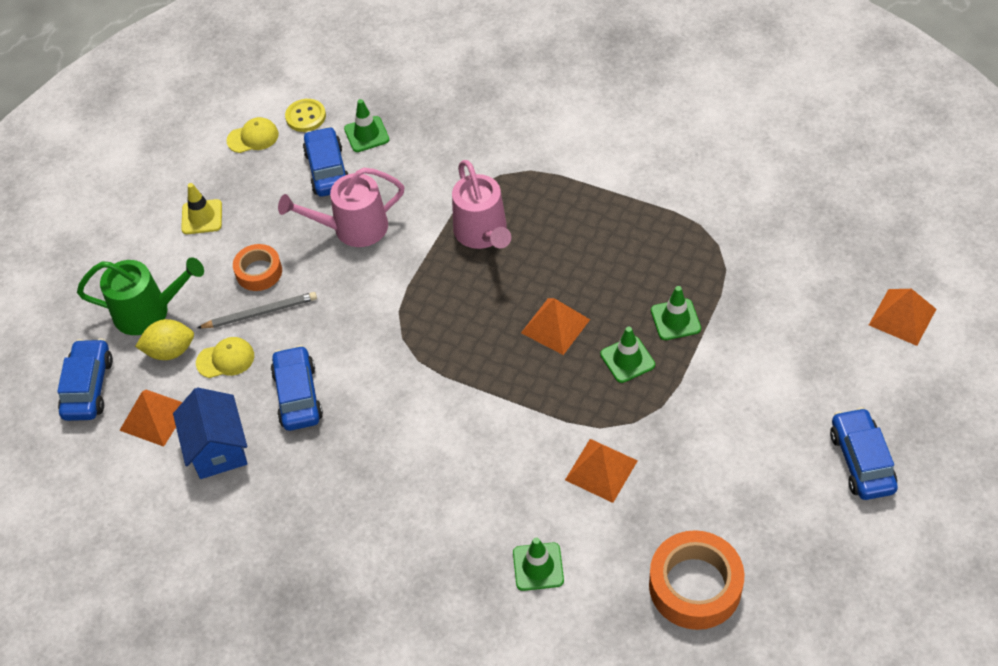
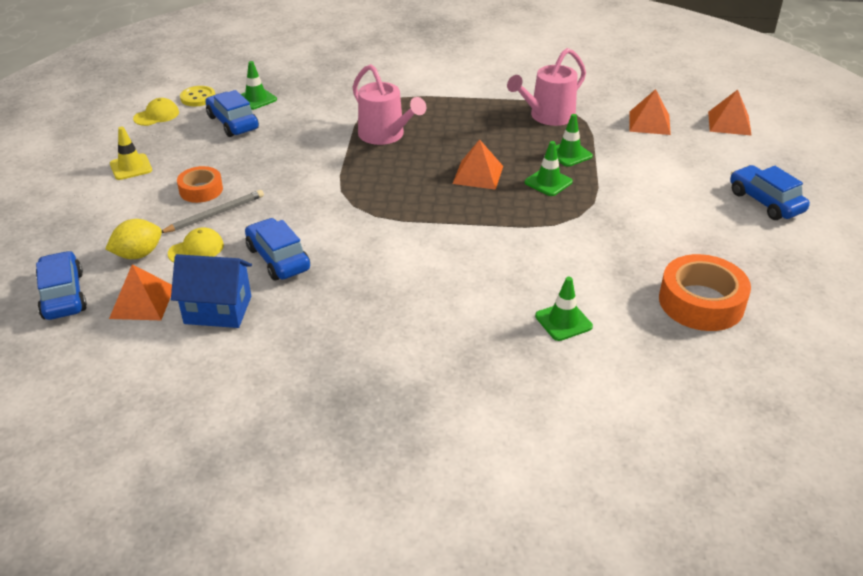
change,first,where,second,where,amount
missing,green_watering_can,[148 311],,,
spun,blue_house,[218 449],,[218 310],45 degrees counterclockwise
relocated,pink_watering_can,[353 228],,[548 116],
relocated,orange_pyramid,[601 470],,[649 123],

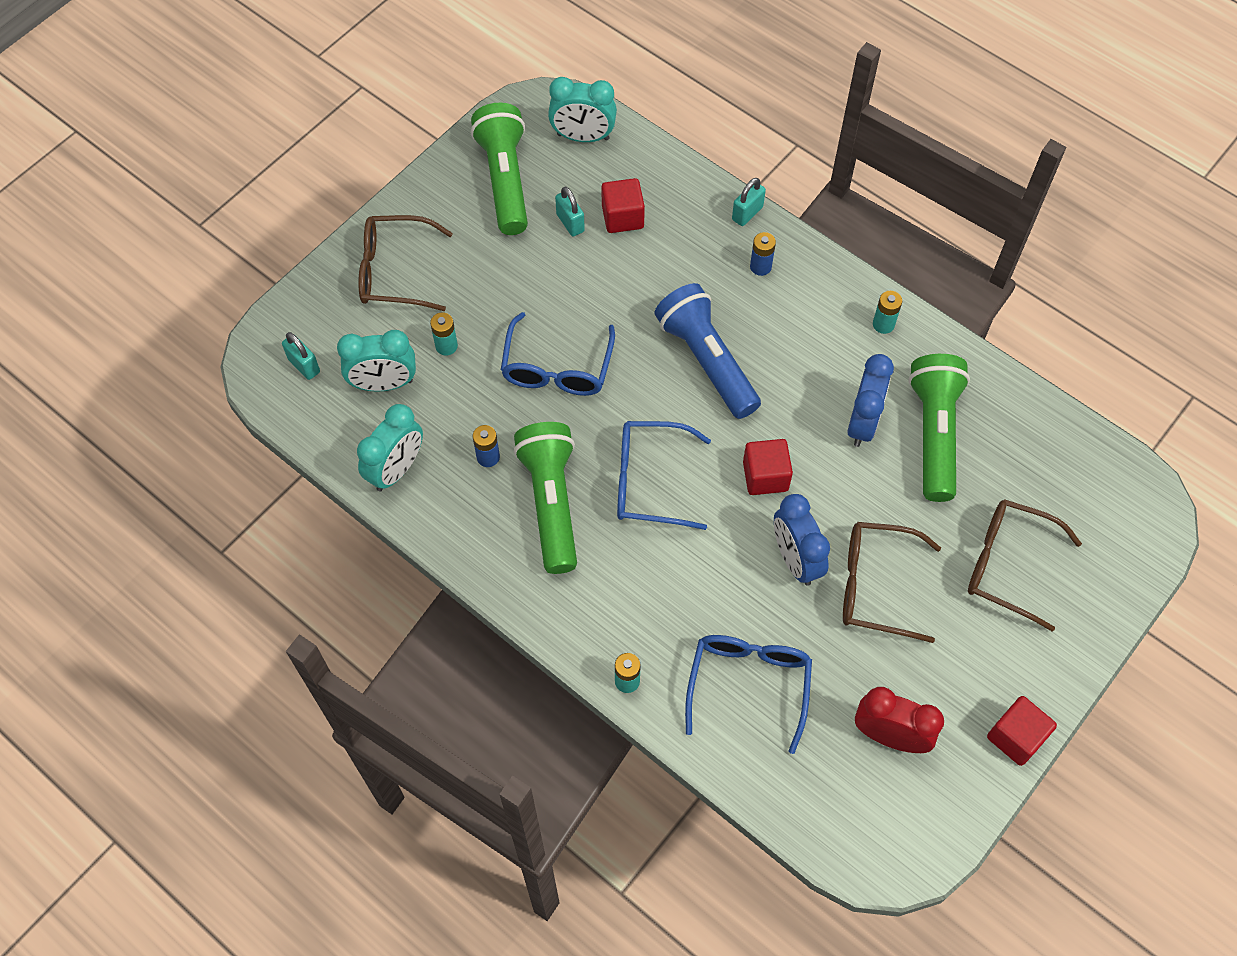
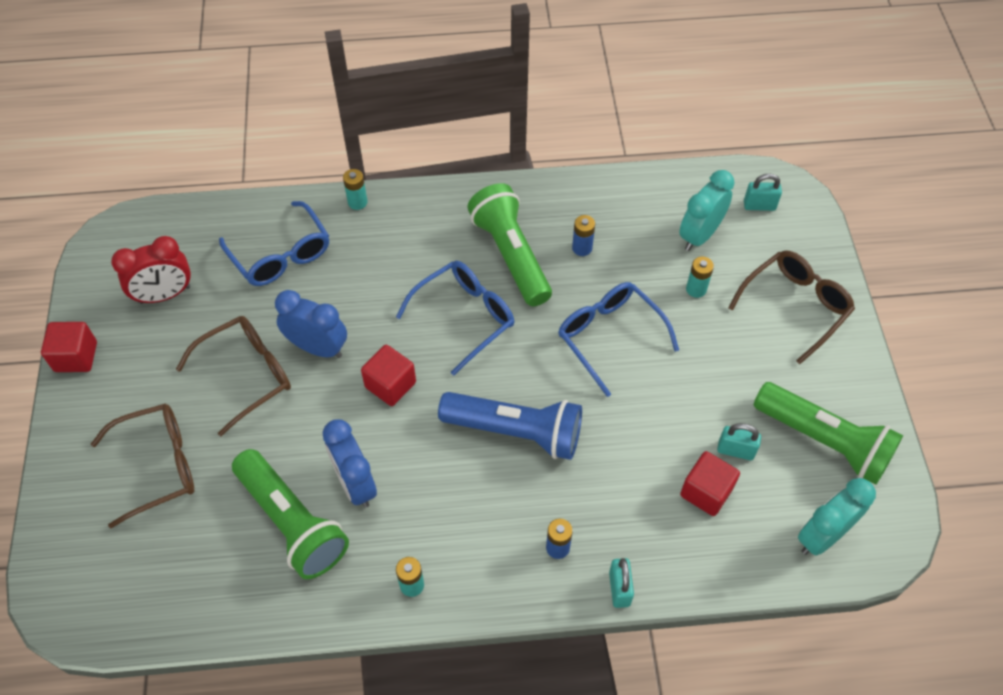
change,first,where,second,where,amount
missing,turquoise_clock,[396 470],,,
spun,green_flashlight,[551 503],,[511 255],150 degrees counterclockwise

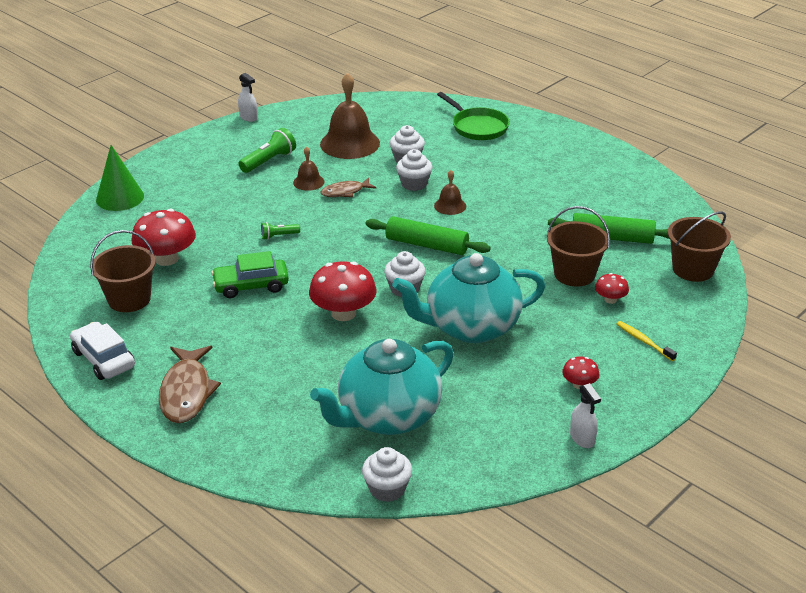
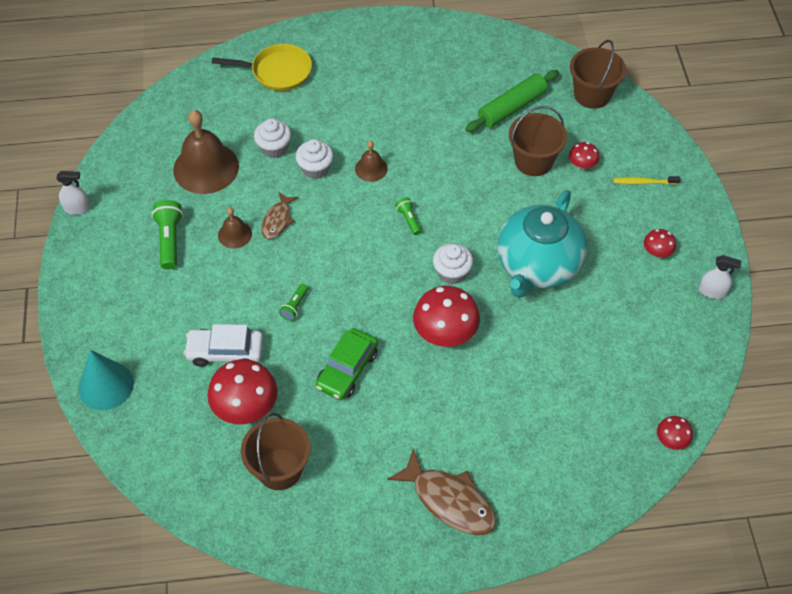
change,first,where,second,where,amount
relocated,white_car,[103 359],,[225 352],
colour,green_cone,[120 198],turquoise_cone,[106 385],
missing,turquoise_teapot,[388 416],,,
exchanged,white_cupcake,[387 489],red_mushroom,[671 440],
exchanged,green_rolling_pin,[427 245],green_flashlight,[409 220],
colour,green_pan,[477 127],yellow_pan,[277 71],

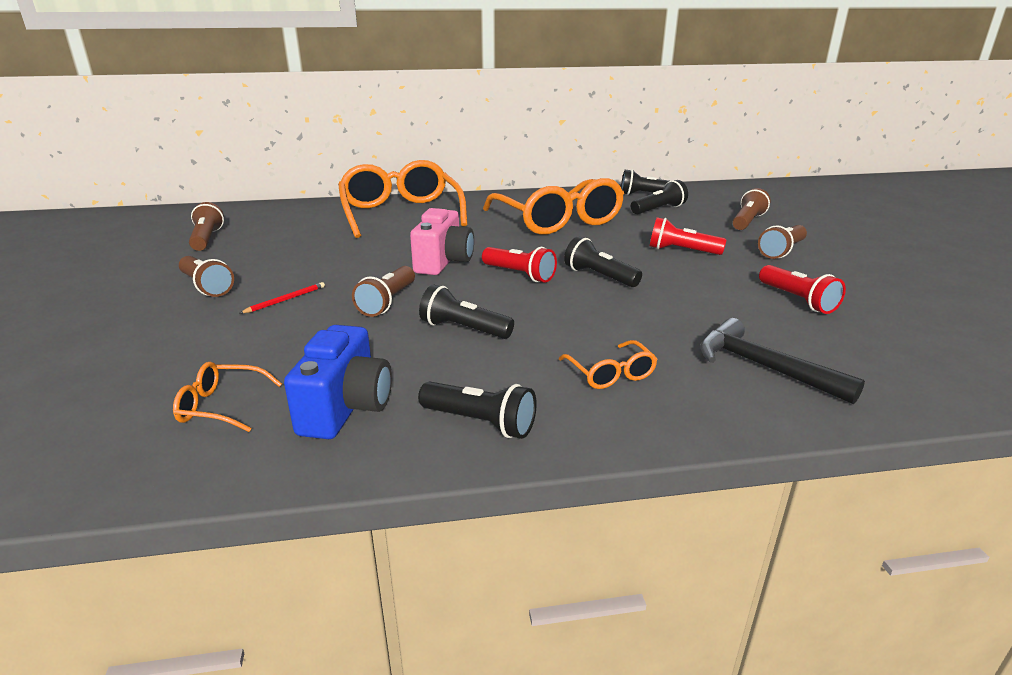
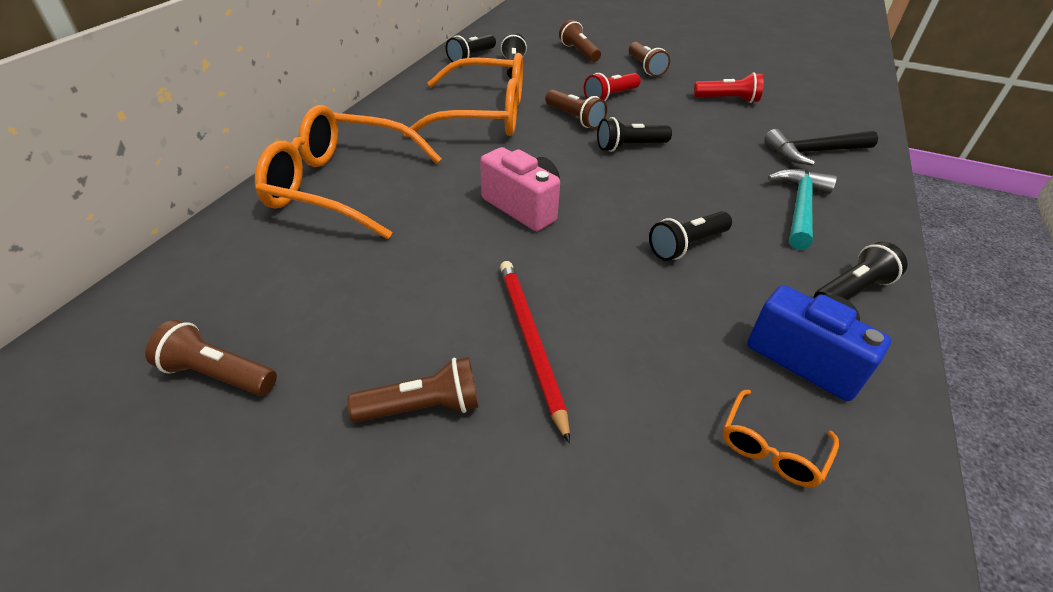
change,first,where,second,where,amount
size,red_pencil,[286 300],,[530 341],x1.97
relocated,brown_flashlight,[387 302],,[574 118],
missing,red_flashlight,[519 275],,,
exchanged,orange_glasses,[611 374],turquoise_hammer,[799 208],

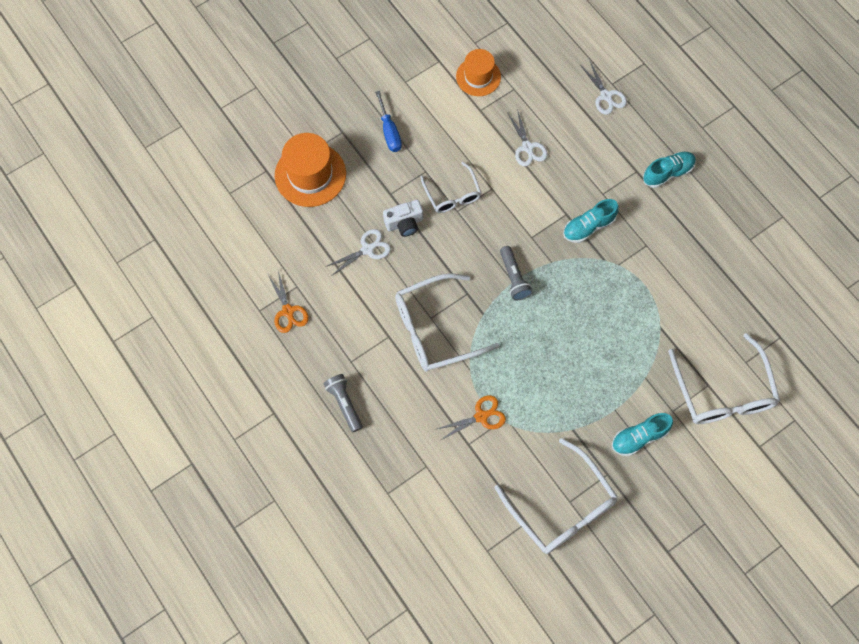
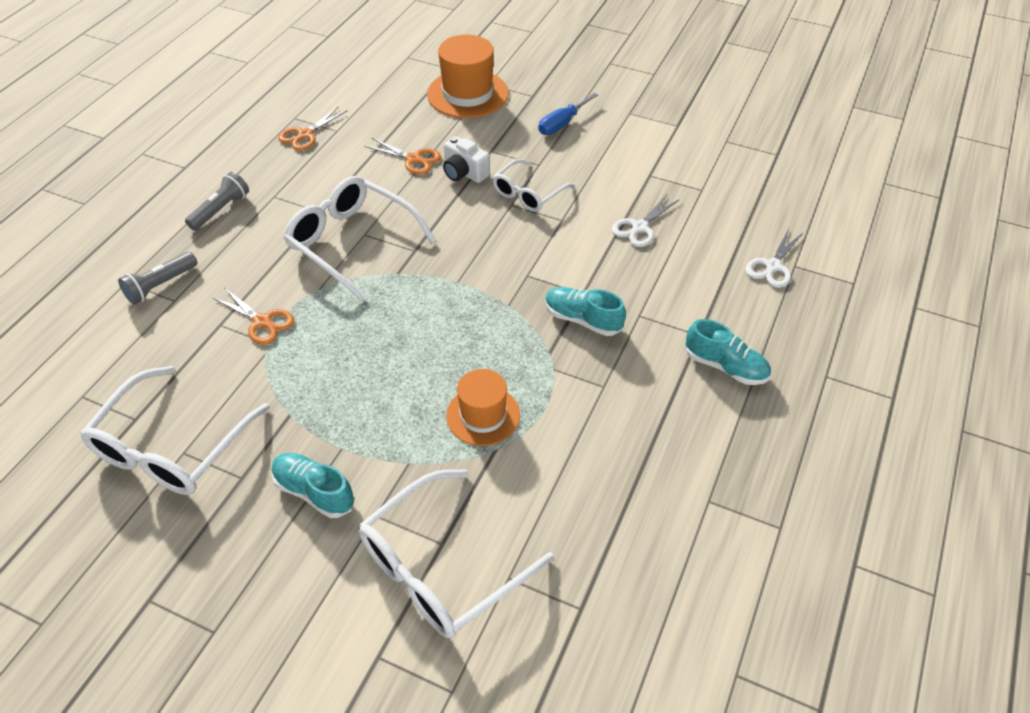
change,first,where,second,where,amount
colour,white_scissors,[367 249],orange_scissors,[413 159],
relocated,orange_hat,[478 77],,[483 415],
relocated,grey_flashlight,[514 277],,[161 285],

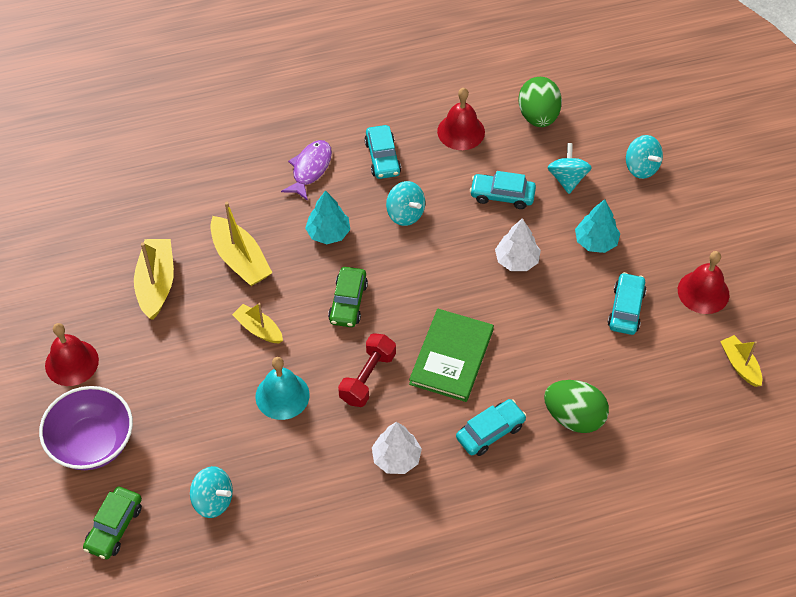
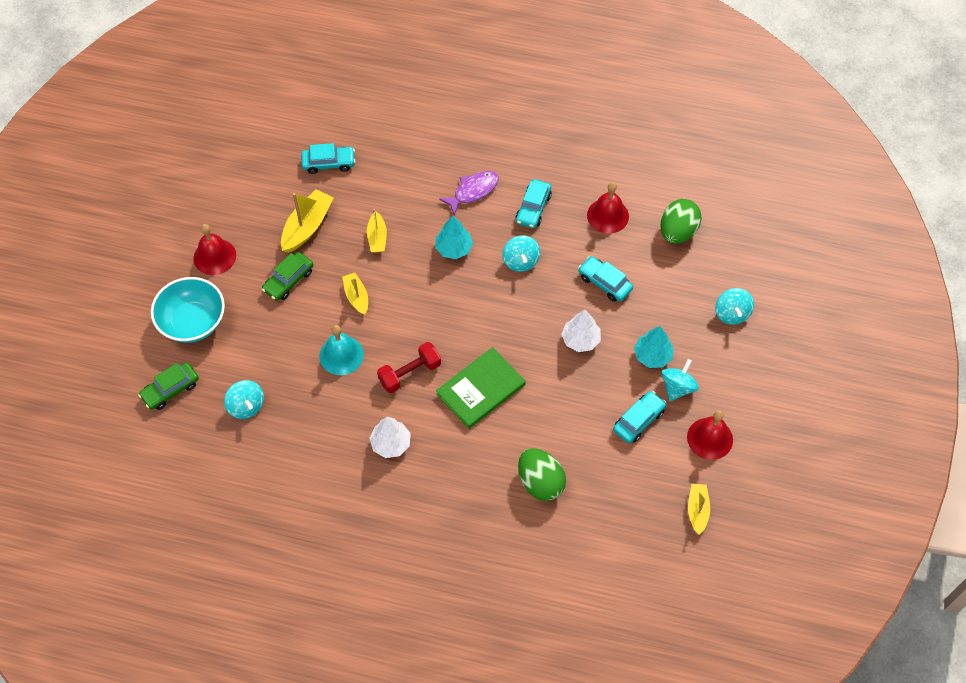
change,first,where,second,where,amount
colour,purple_bowl,[92 443],turquoise_bowl,[193 322],
size,yellow_boat,[240 259],,[377 237],x0.62
relocated,green_car,[348 302],,[288 280],
relocated,turquoise_car,[490 432],,[328 163],
relocated,turquoise_spinning_top,[567 179],,[677 387],

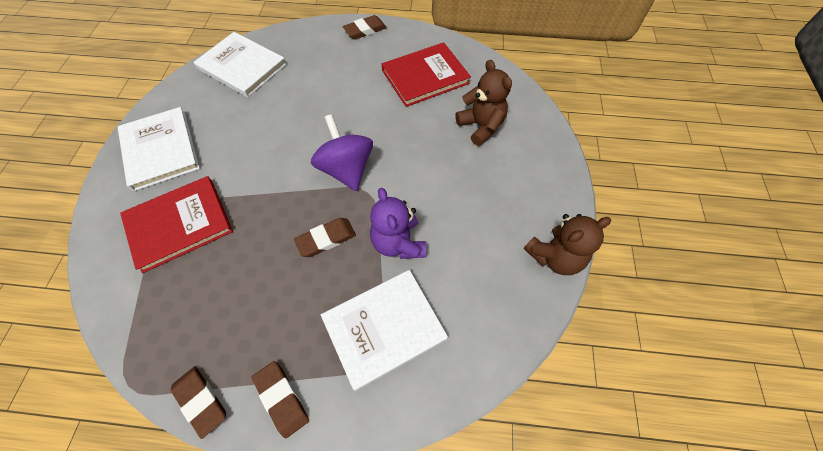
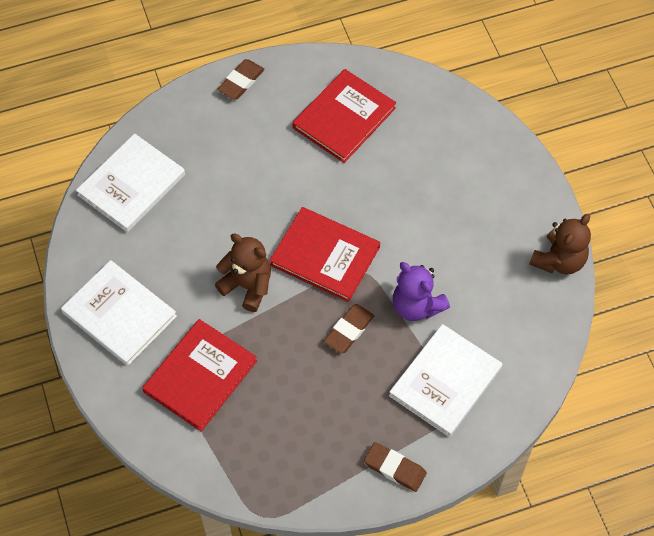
change,first,where,second,where,amount
missing,brown_eraser,[201 401],,,
spun,white_book,[242 67],,[131 185],60 degrees counterclockwise
exchanged,purple_spinning_top,[346 169],red_book,[325 256],
relocated,brown_teddy_bear,[481 126],,[247 286],

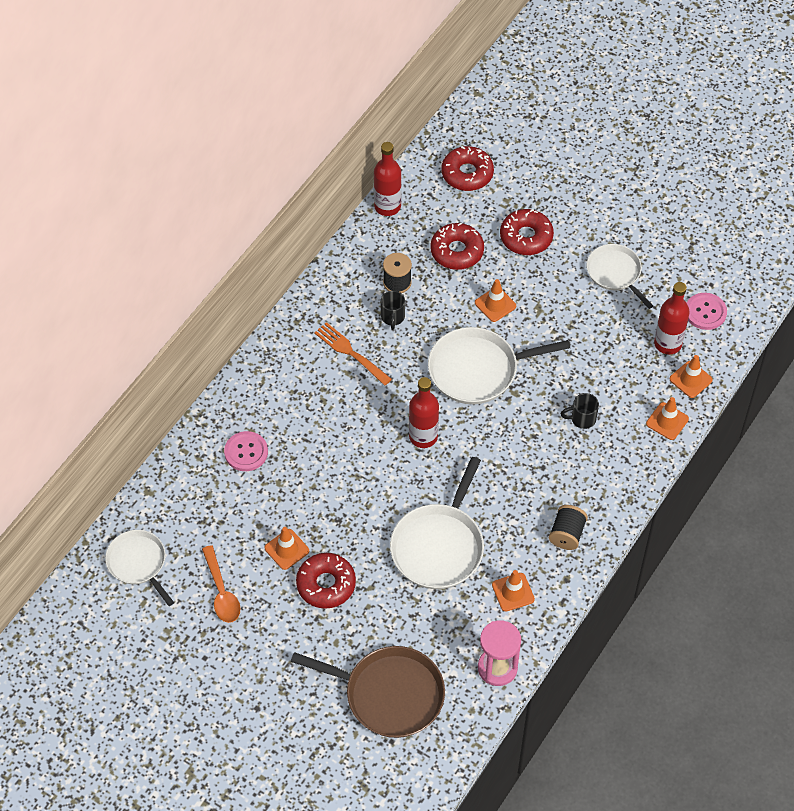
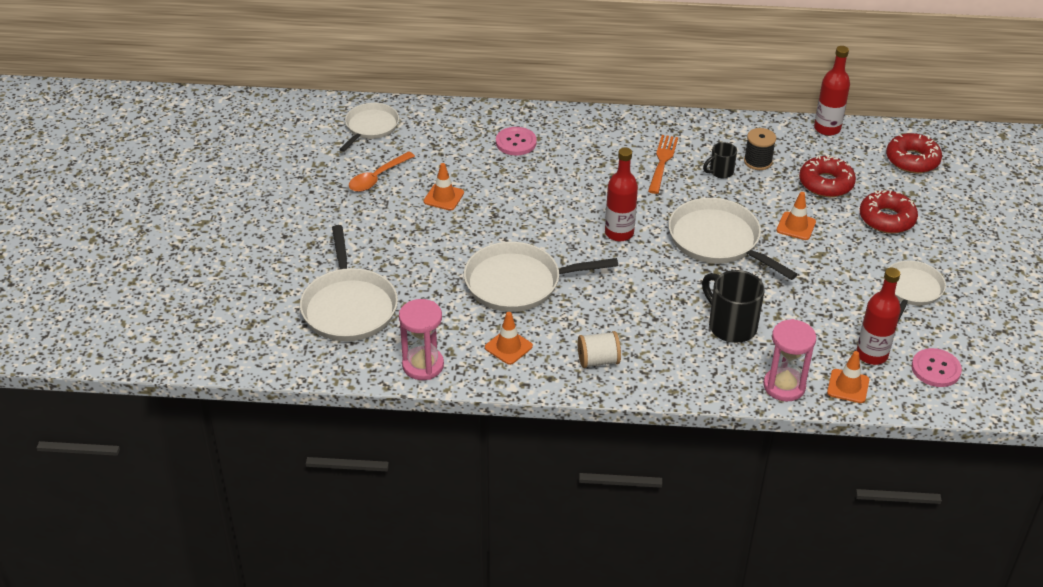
change,first,where,second,where,amount
colour,brown_pan,[389 694],white_pan,[349 307],
missing,red_donut,[326 584],,,
colour,black_spool,[567 534],white_spool,[598 361],
size,black_mug,[582 419],,[730 326],x1.78
exchanged,orange_traffic_cone,[667 421],pink_hourglass,[784 386],

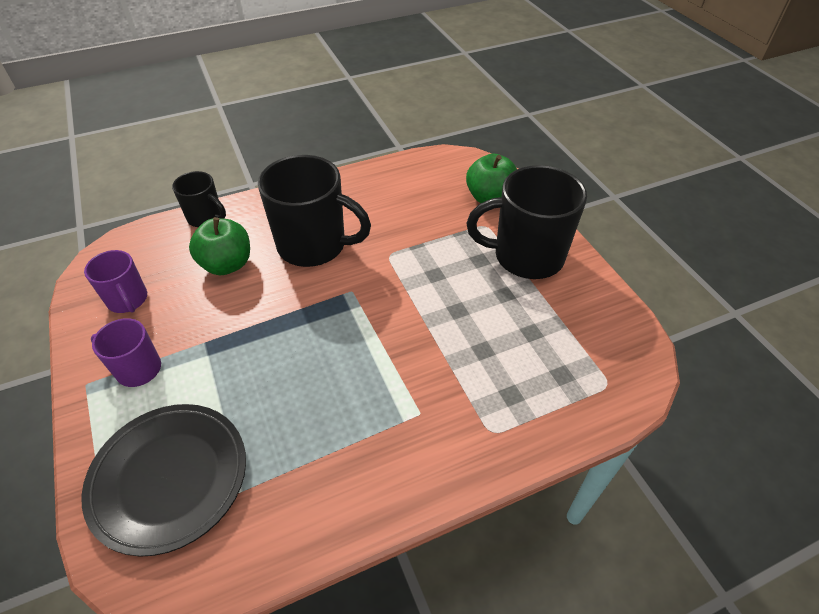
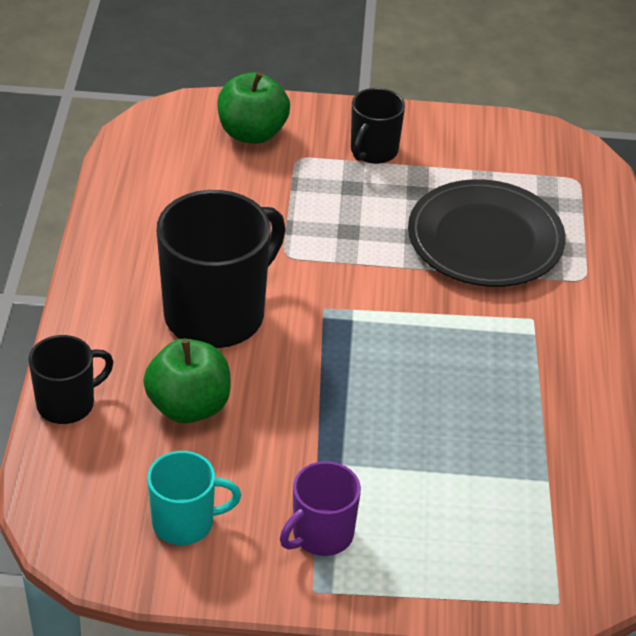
change,first,where,second,where,amount
relocated,black_plate,[169 478],,[485 240],
colour,purple_mug,[128 300],turquoise_mug,[185 522],
size,black_mug,[526 256],,[373 151],x0.54

